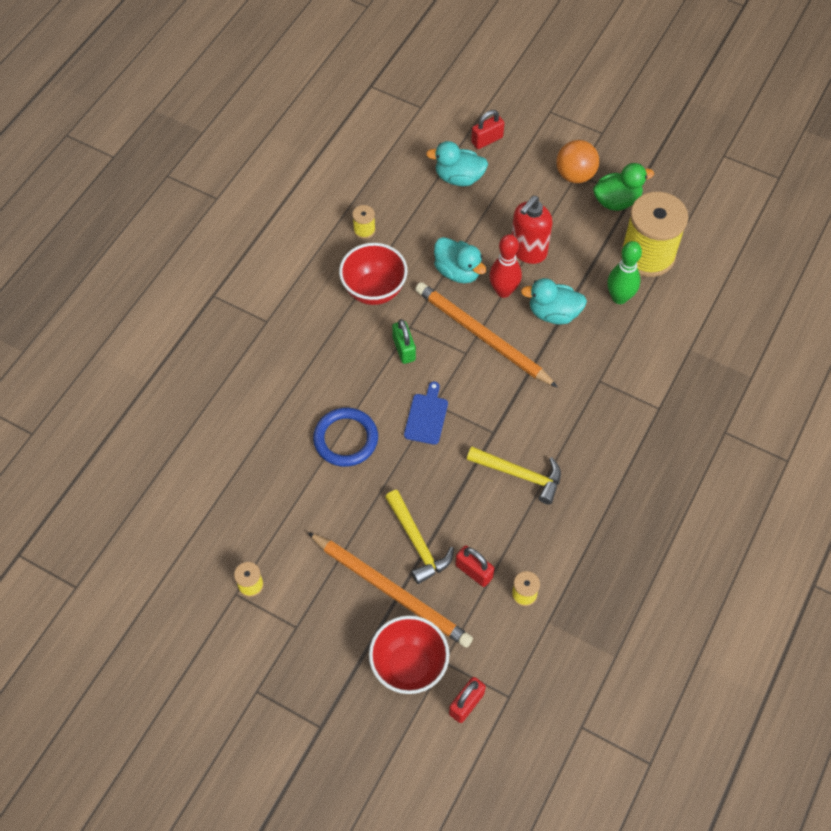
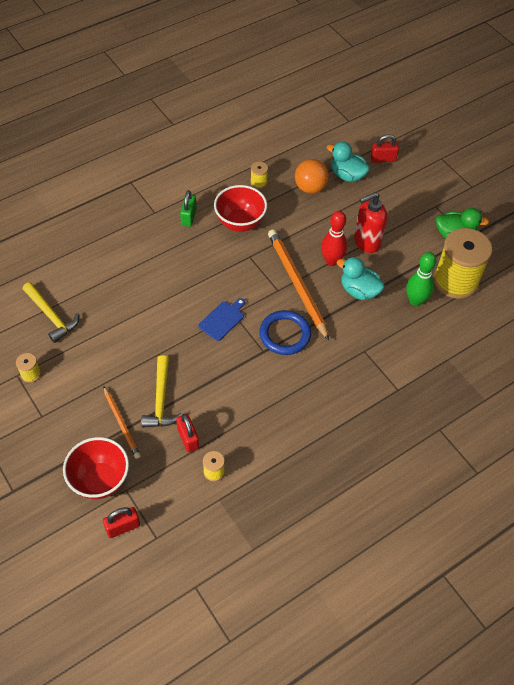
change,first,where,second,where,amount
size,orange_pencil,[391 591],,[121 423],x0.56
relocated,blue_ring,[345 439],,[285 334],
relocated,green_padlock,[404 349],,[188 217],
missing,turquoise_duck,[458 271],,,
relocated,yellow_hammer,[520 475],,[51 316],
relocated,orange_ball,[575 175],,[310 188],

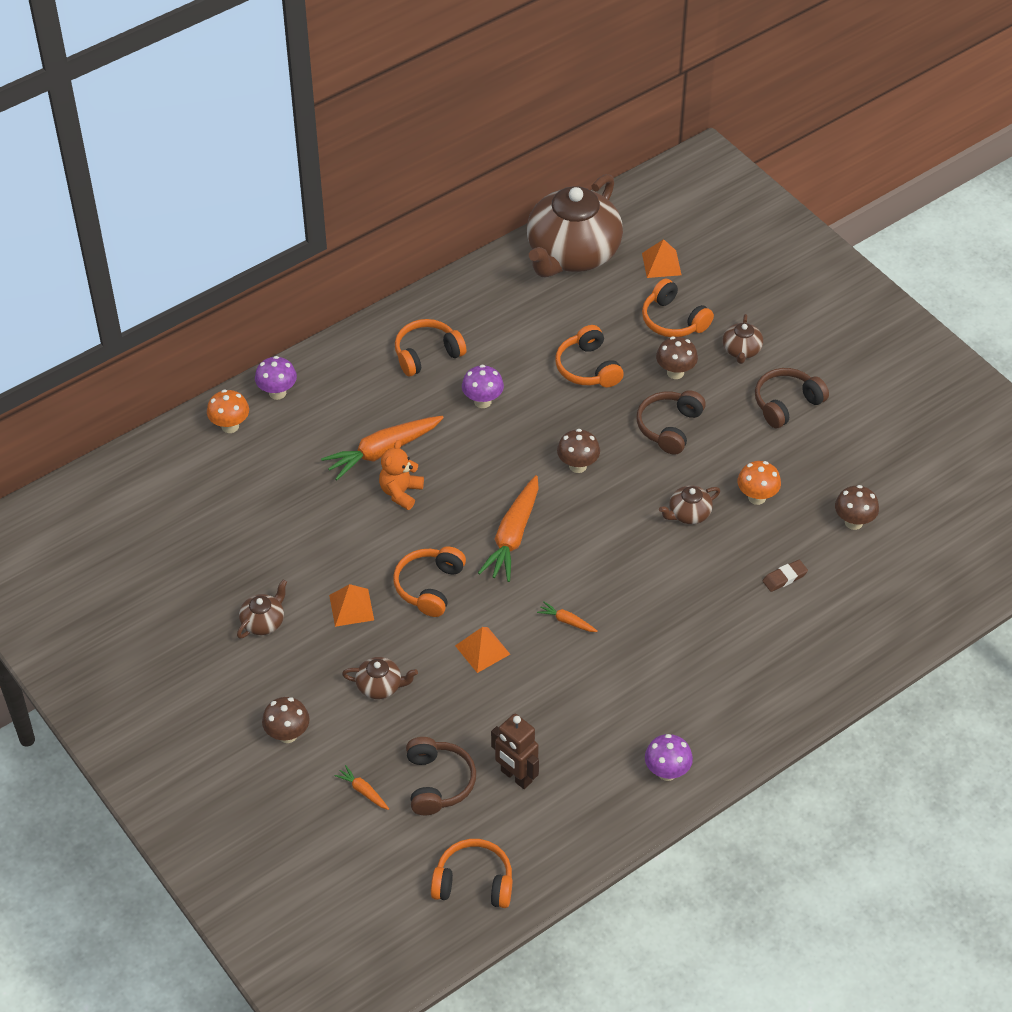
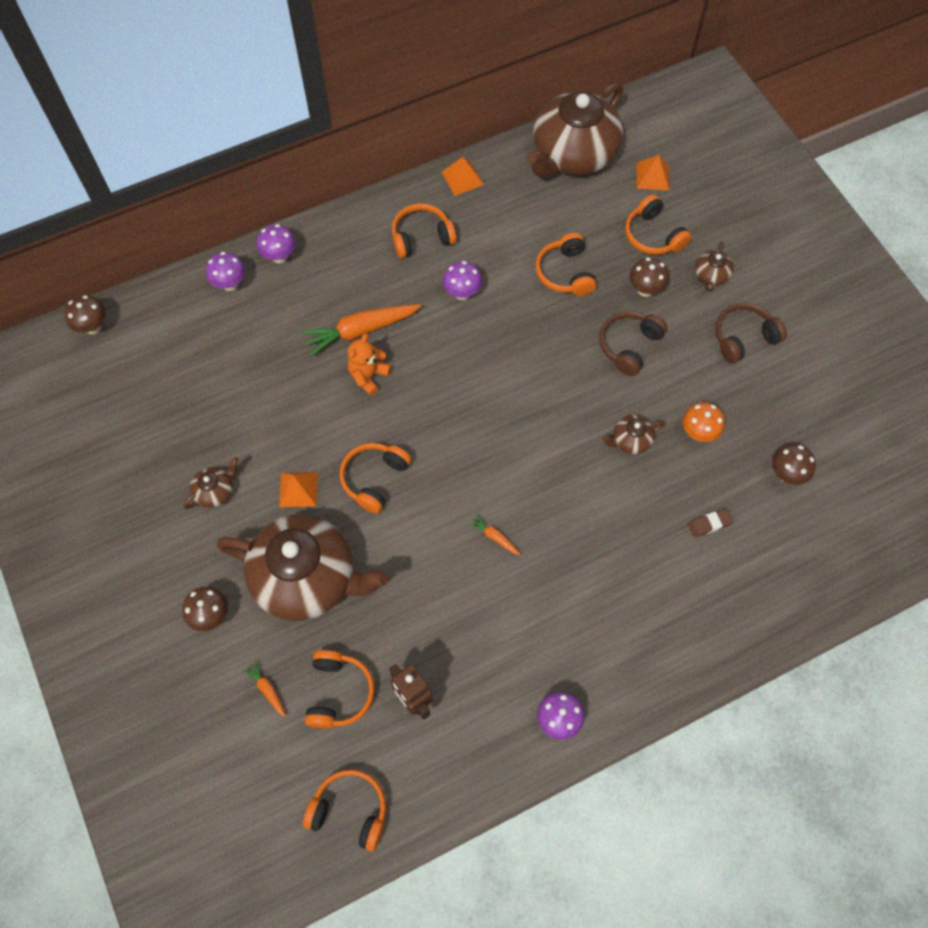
change,first,where,second,where,amount
colour,orange_mushroom,[230 426],purple_mushroom,[230 284],
size,brown_teapot,[380 686],,[307 578],x2.44
colour,brown_headphones,[438 782],orange_headphones,[339 692],
relocated,orange_pyramid,[482 649],,[462 178],
missing,orange_carrot,[513 536],,,
relocated,brown_mushroom,[578 466],,[93 327],

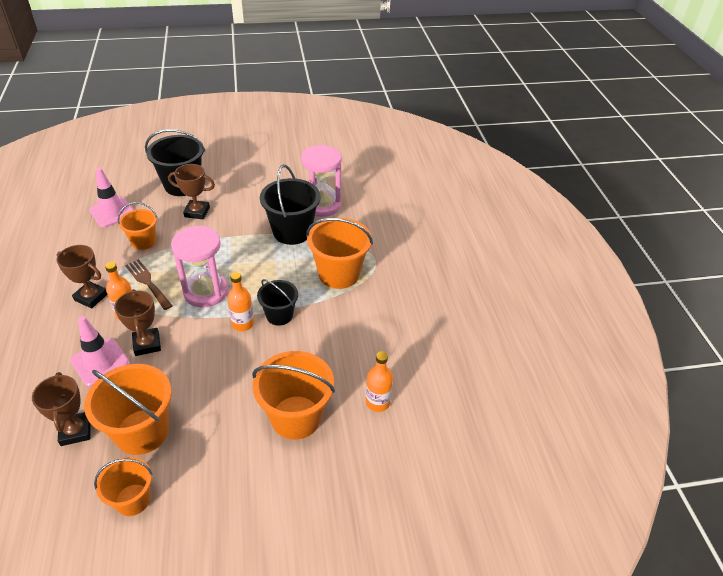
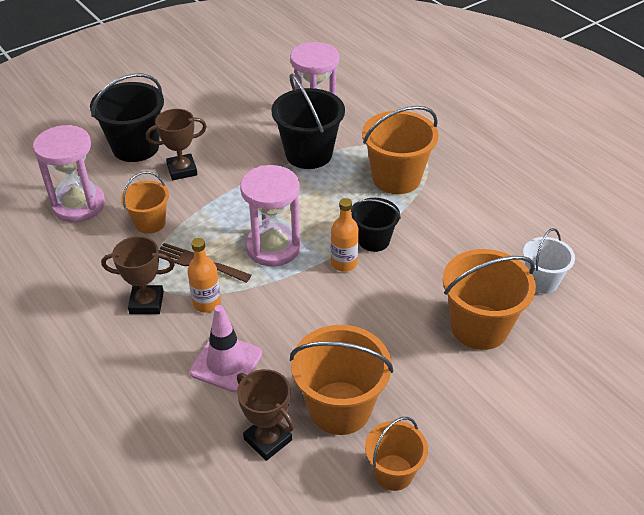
change,first,where,second,where,amount
exchanged,pink_traffic_cone,[112 212],pink_hourglass,[79 205],
missing,brown_trophy,[147 344],,,
exchanged,orange_bottle,[377 402],white_bucket,[541 281],

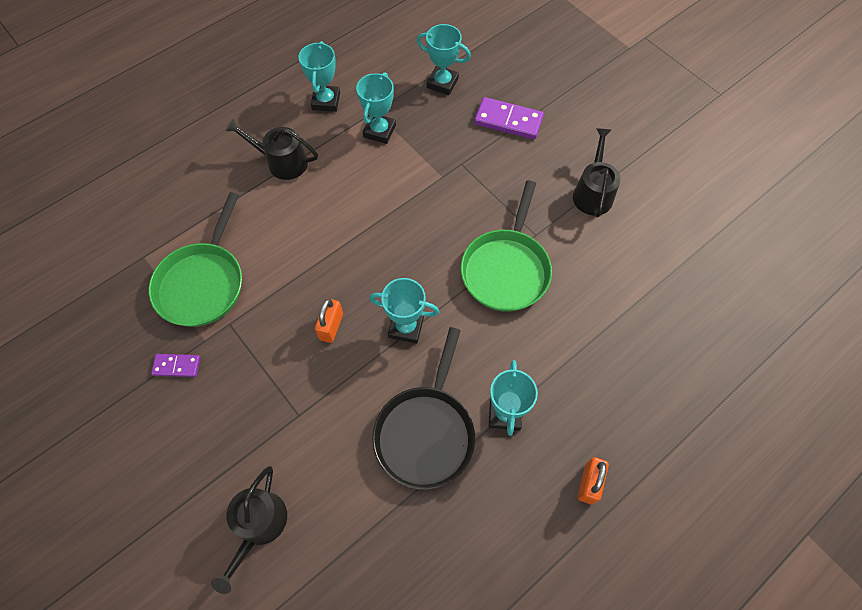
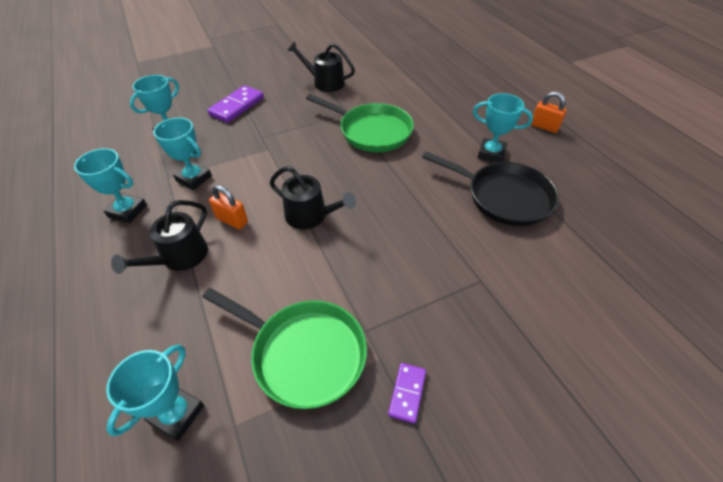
change,first,where,second,where,amount
relocated,black_watering_can,[259 525],,[310 216],
relocated,orange_padlock,[331 326],,[232 220],
relocated,turquoise_trophy,[406 327],,[177 414],

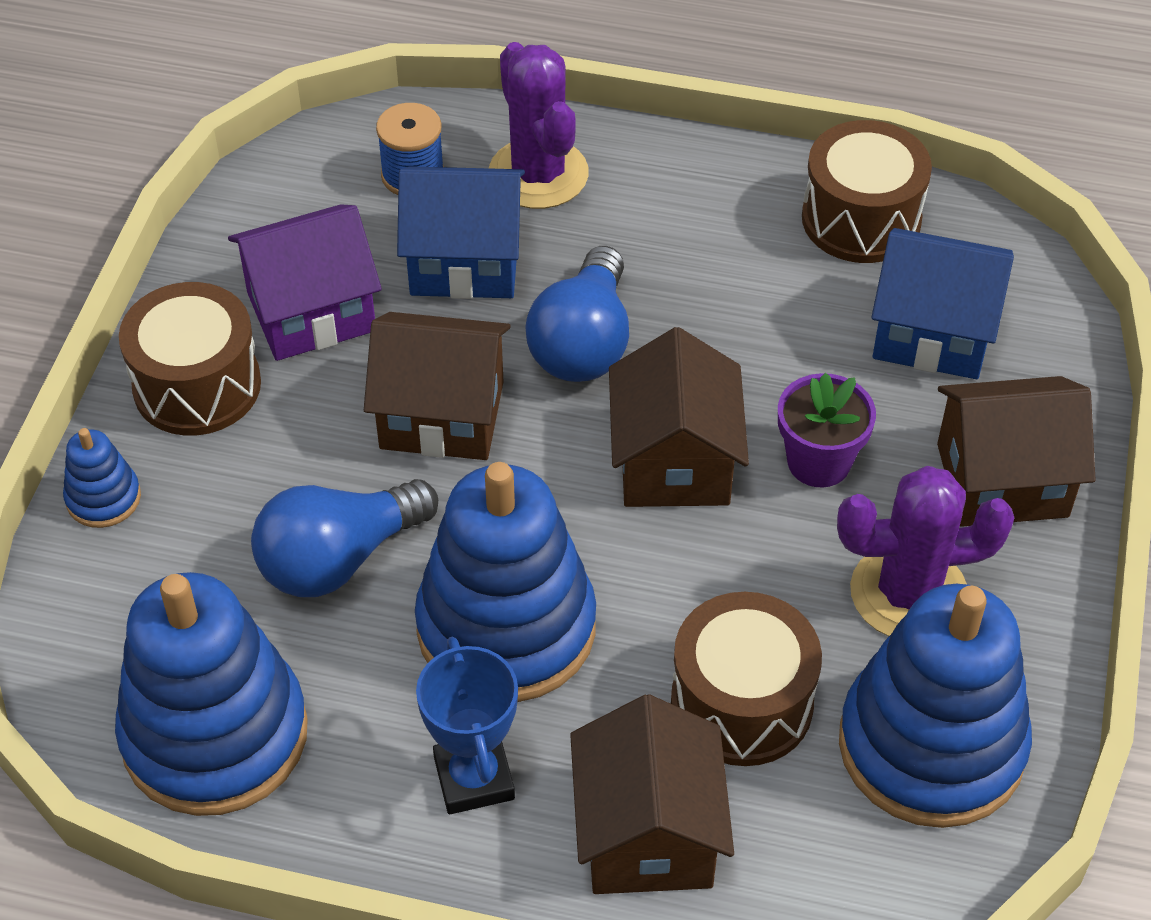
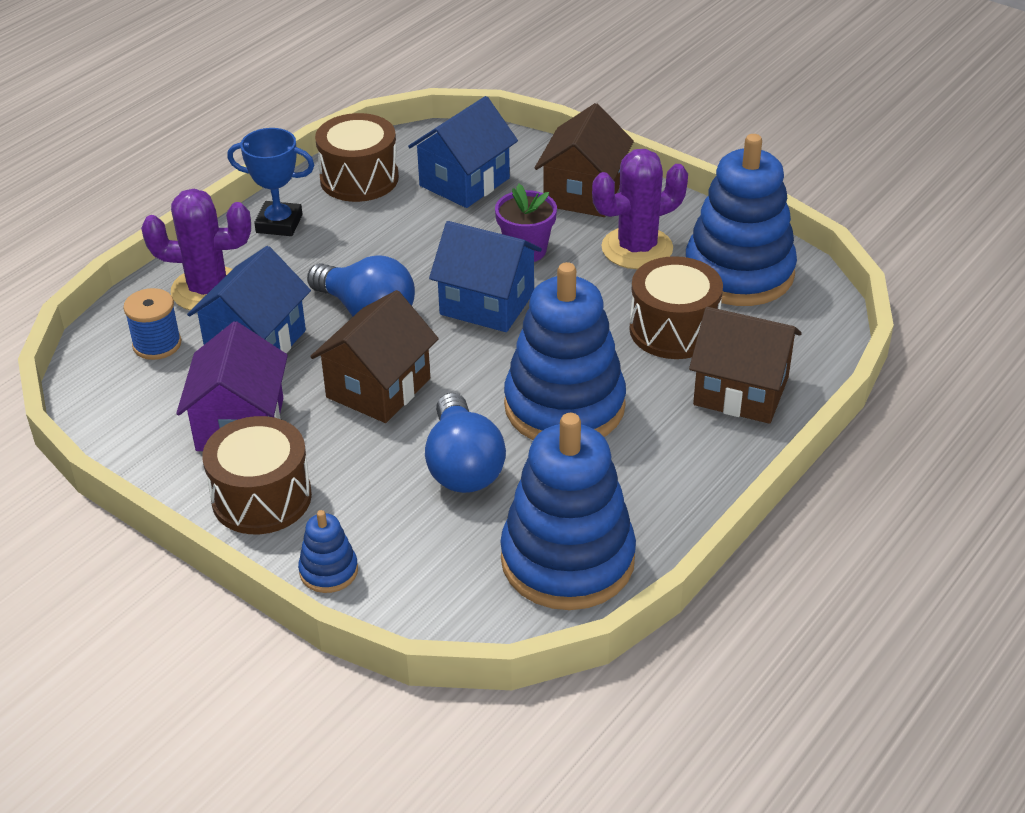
change,first,where,second,where,amount
relocated,blue_trophy,[474 778],,[279 224],
colour,brown_house,[674 462],blue_house,[487 303],
spun,purple_cactus,[908 593],,[637 248],45 degrees clockwise

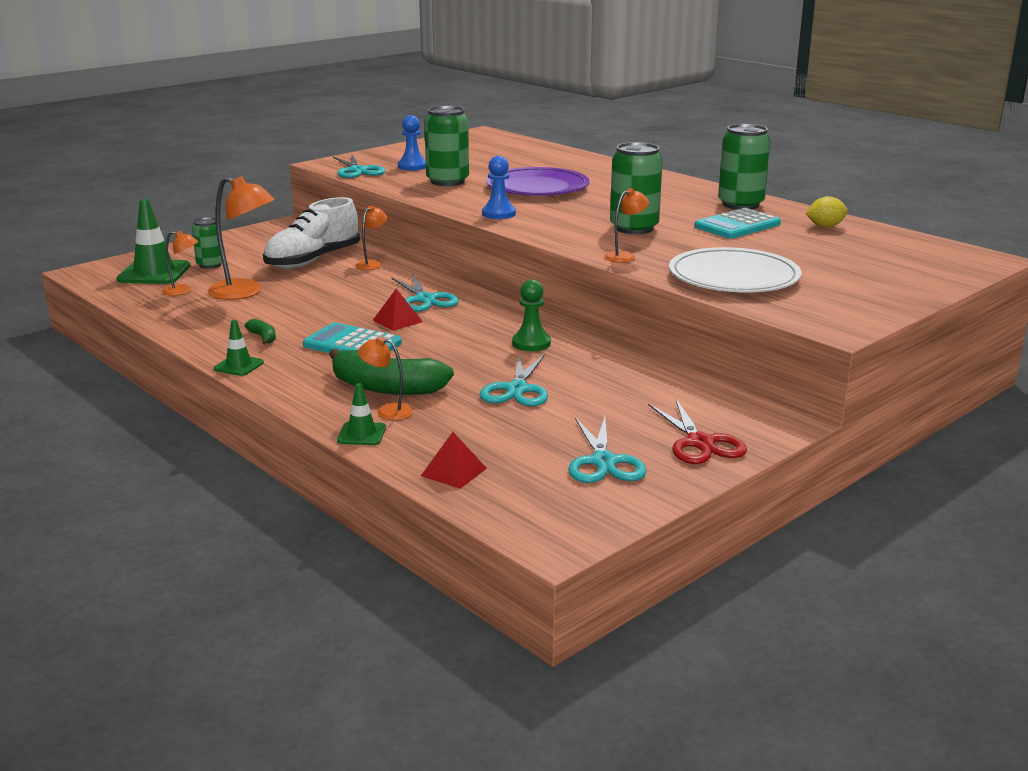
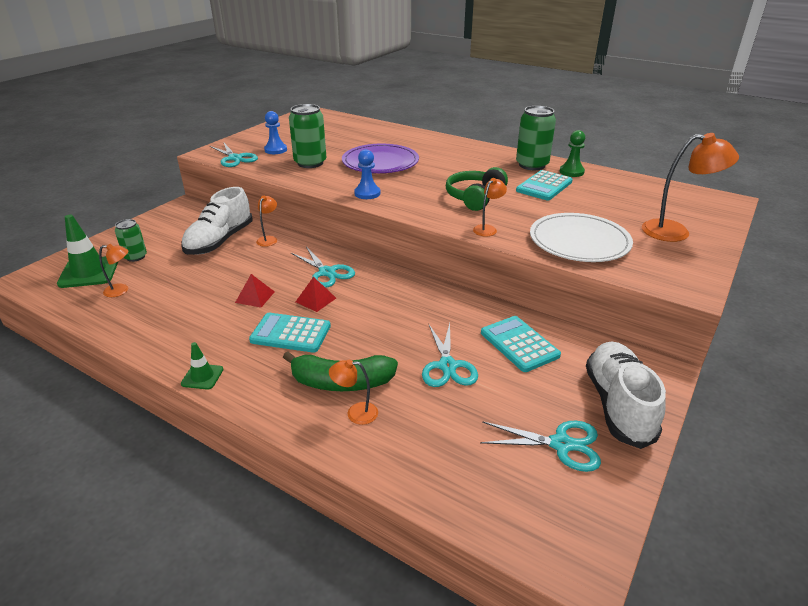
change,first,where,second,where,amount
relocated,orange_lamp,[245 292],,[675 232],
missing,green_banana,[263 337],,,
missing,green_traffic_cone,[361 434],,,
relocated,red_pyramid,[453 472],,[255 297],
relocated,green_pawn,[531 343],,[571 172],
spun,turquoise_scissors,[604 462],,[561 444],60 degrees counterclockwise
exchanged,green_can,[634 228],green_headphones,[475 197],
exchanged,red_scissors,[700 443],white_shoe,[618 405],
missing,yellow_lemon,[825 226],,,
appeared,,,turquoise_calculator,[519 344],

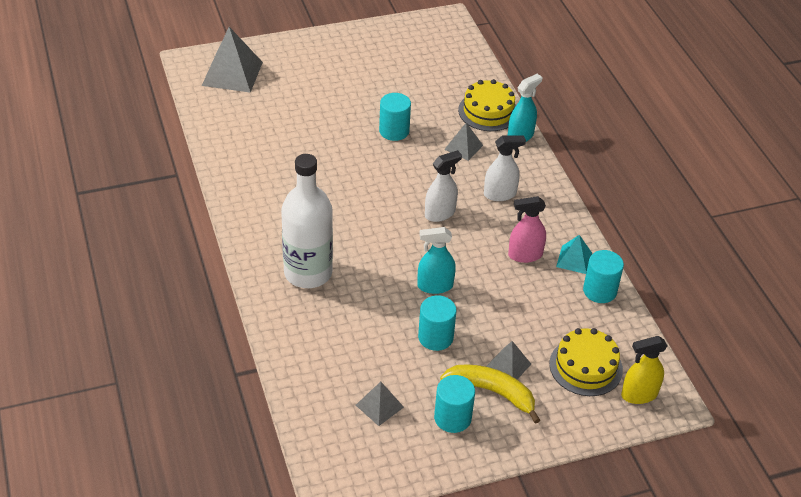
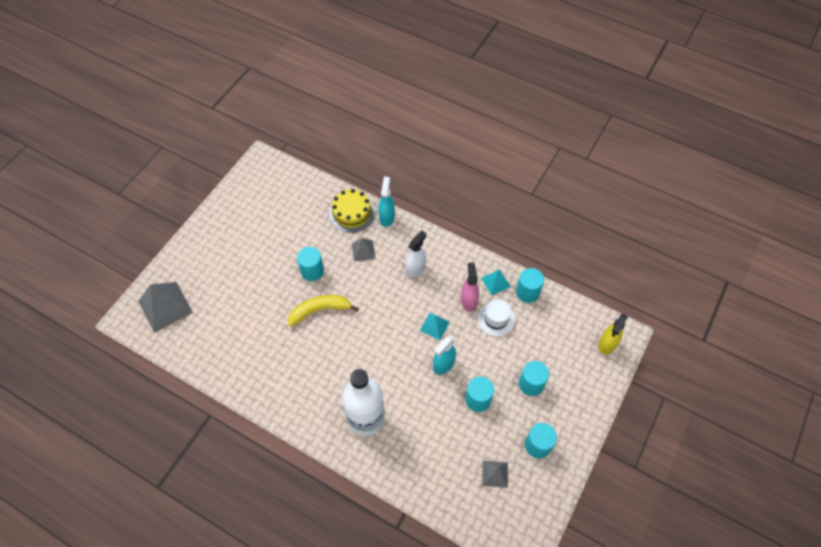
change,first,where,second,where,amount
missing,white_spray_bottle,[440 213],,,
relocated,yellow_banana,[492 392],,[320 310],
exchanged,grey_pyramid,[508 365],turquoise_cylinder,[531 384],
spun,pink_spray_bottle,[525 255],,[468 301],135 degrees clockwise
missing,yellow_cake,[585 367],,,
appeared,,,turquoise_pyramid,[434 326],
appeared,,,white_hat,[496 319],

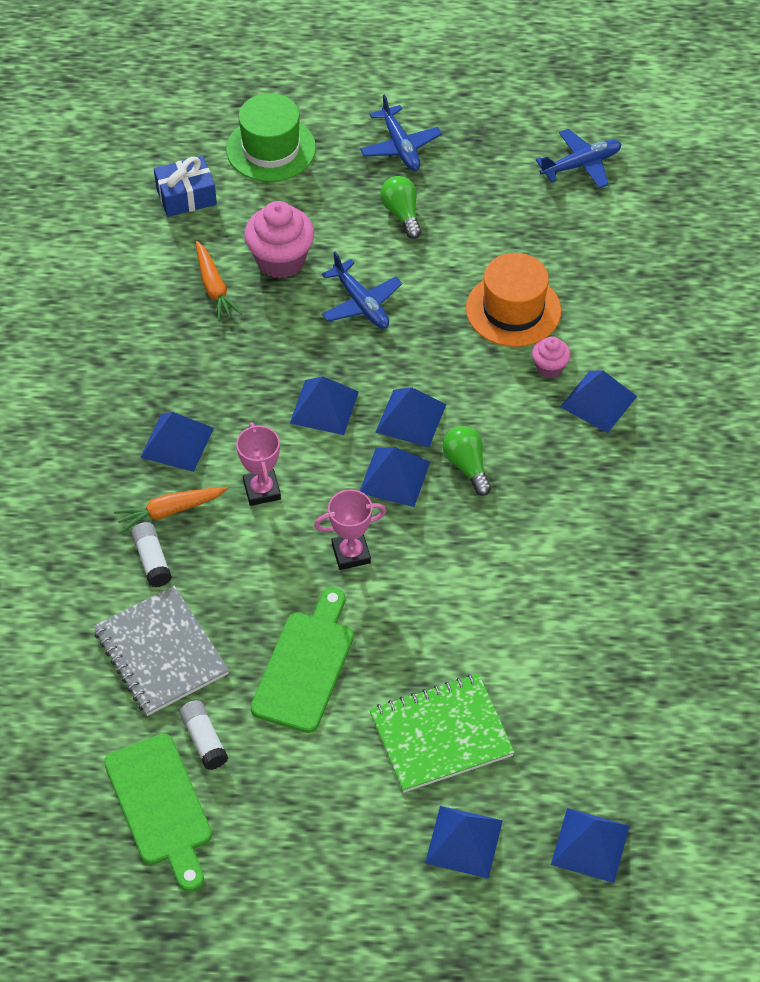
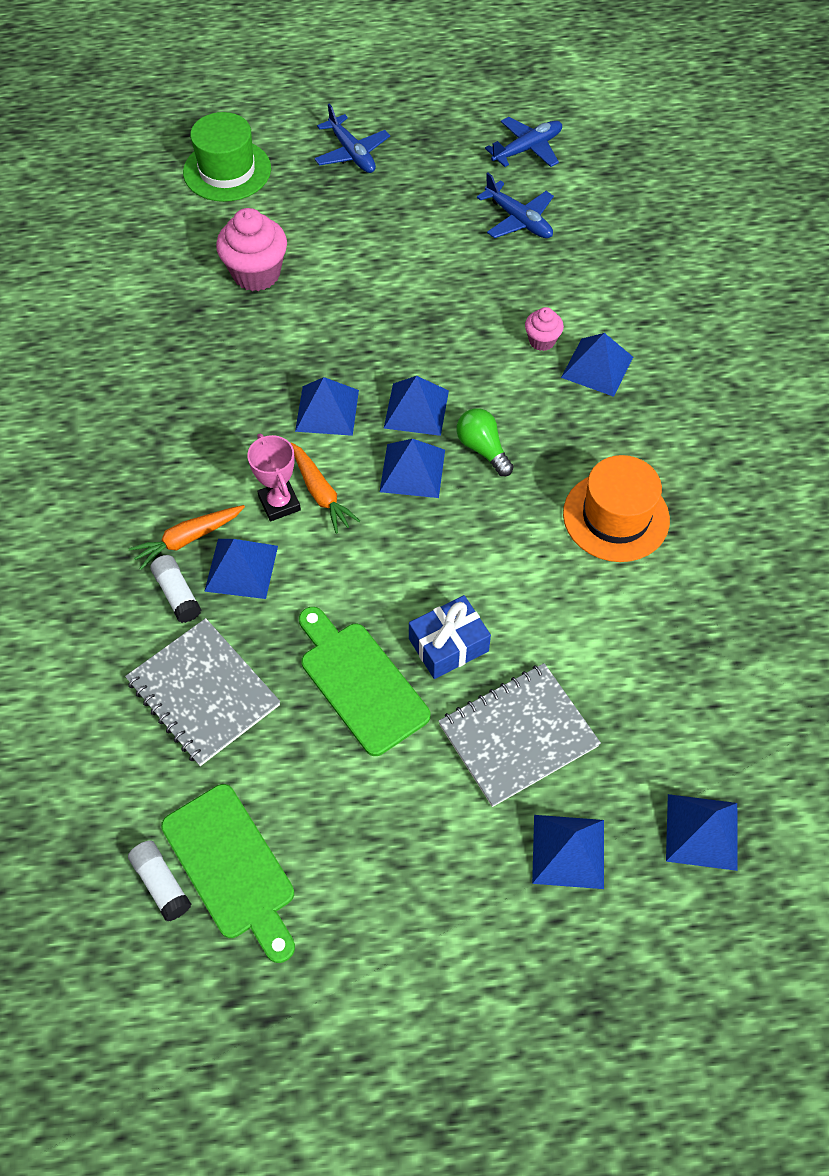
change,first,where,second,where,amount
relocated,blue_pyramid,[177 442],,[241 568],
relocated,blue_gift,[186 196],,[448 645],
relocated,white_glue_stick,[204 740],,[161 883],
relocated,orange_carrot,[214 287],,[321 493],
spun,green_cutting_board,[305 665],,[360 682],45 degrees counterclockwise
missing,pink_trophy,[351 553],,,
relocated,blue_plane,[361 303],,[518 220],
colour,green_notebook,[441 735],grey_notebook,[518 735],
missing,green_light_bulb,[402 214],,,
relocated,orange_hat,[513 310],,[616 517],

